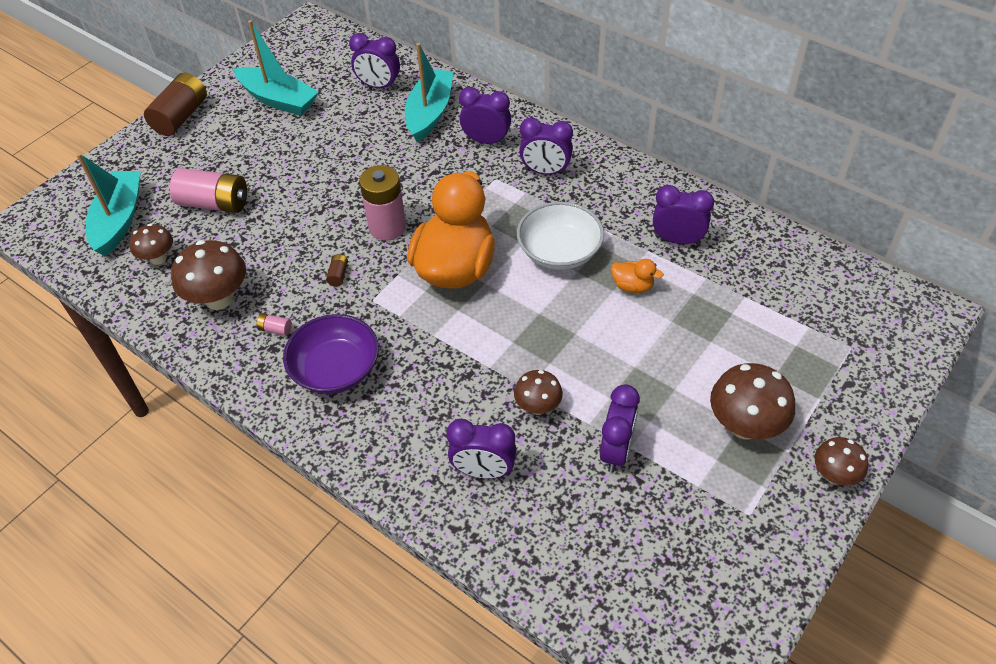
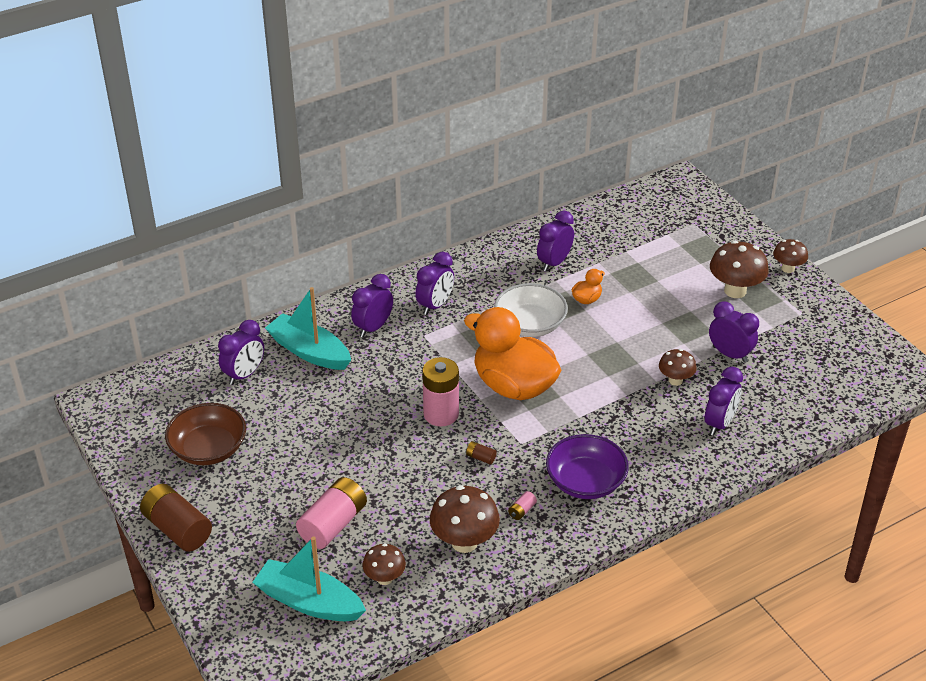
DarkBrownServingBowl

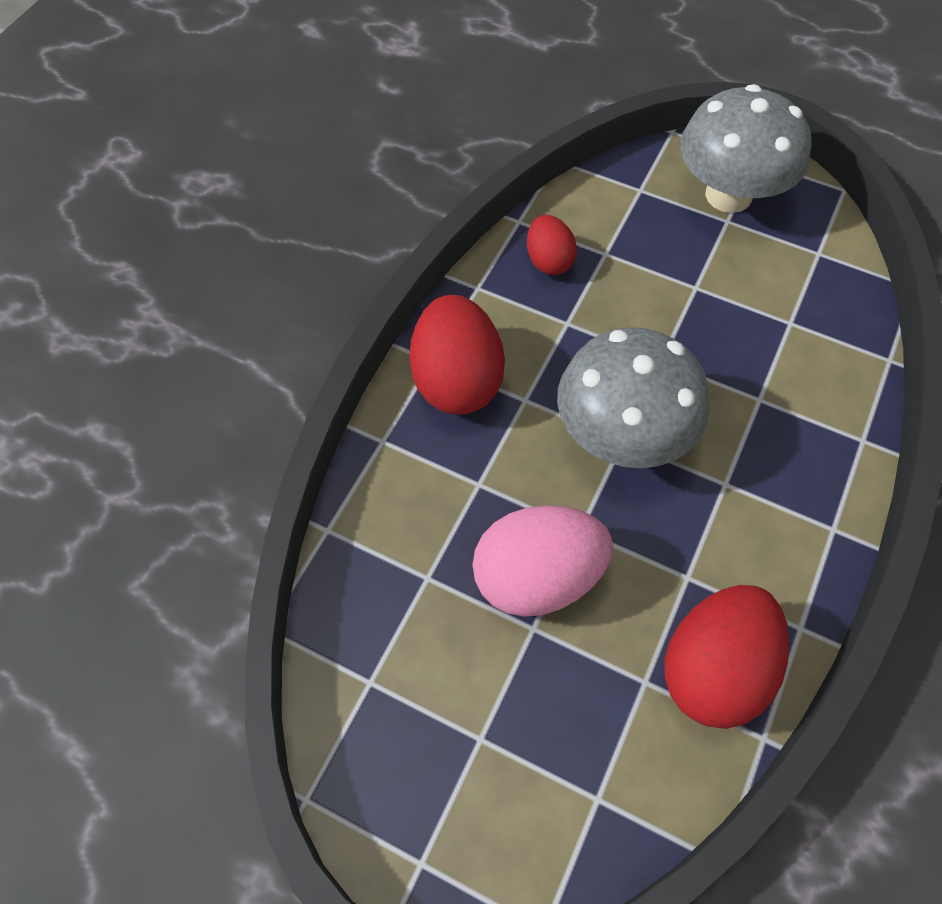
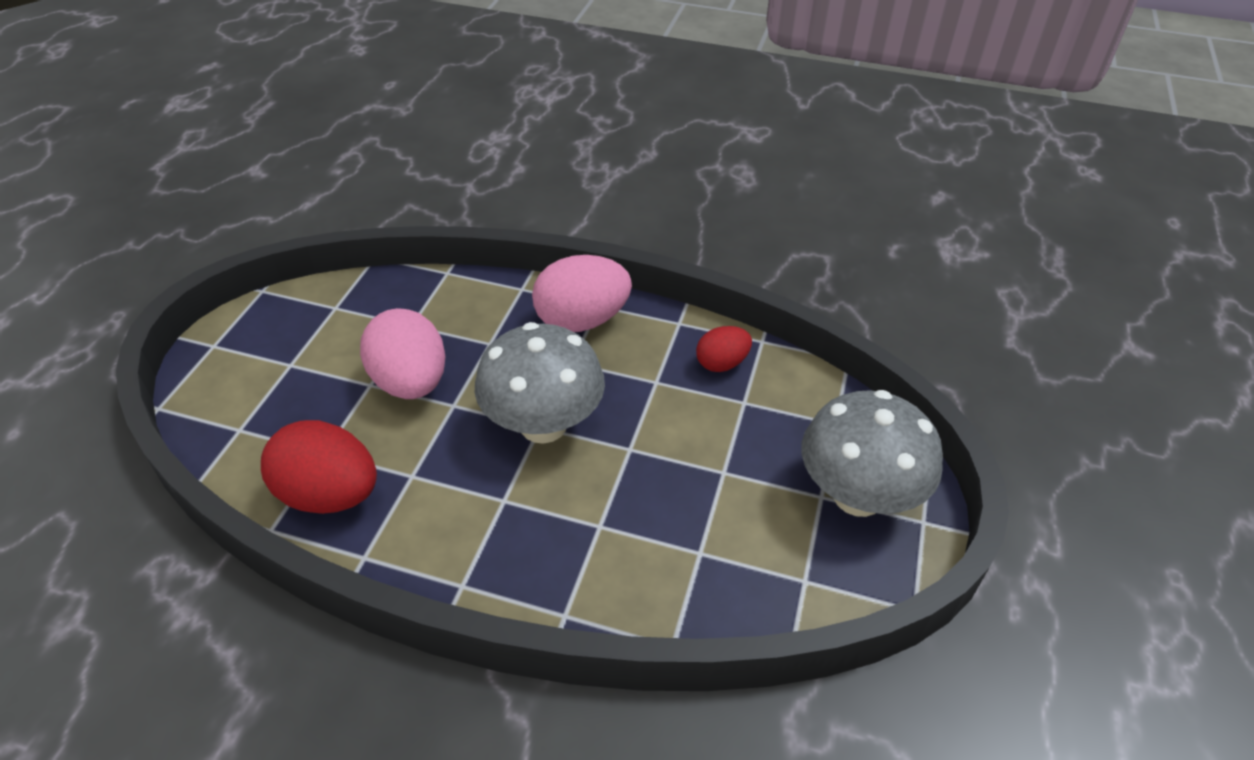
RosyToyEgg (no. 2 from left)

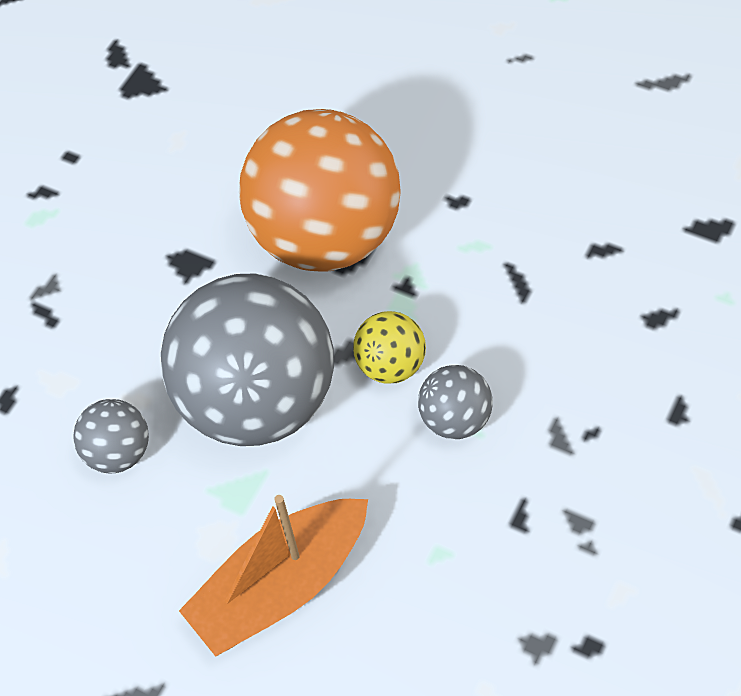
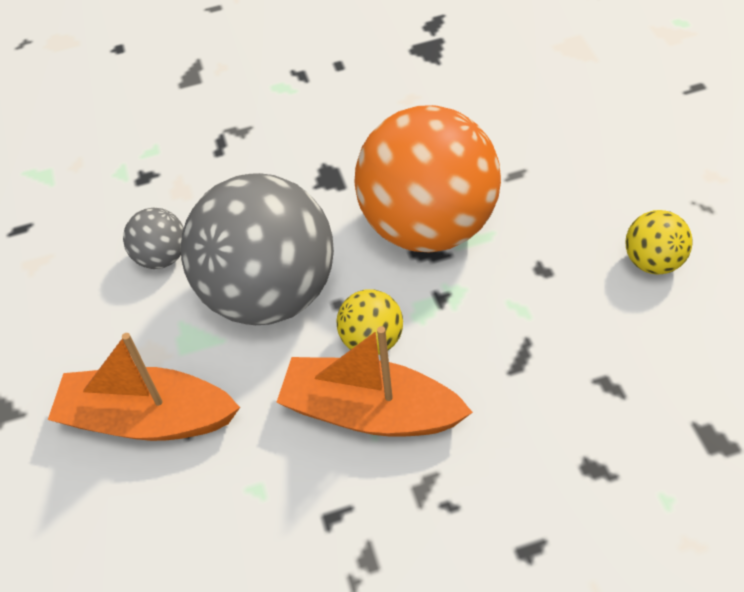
BrightOrangeBoat (no. 2 from left); BrightYellowSphere (no. 2 from left)

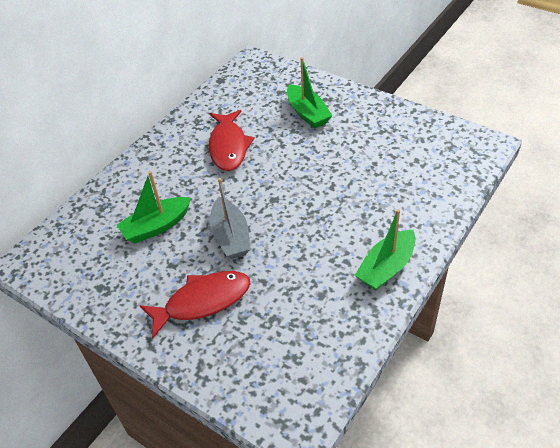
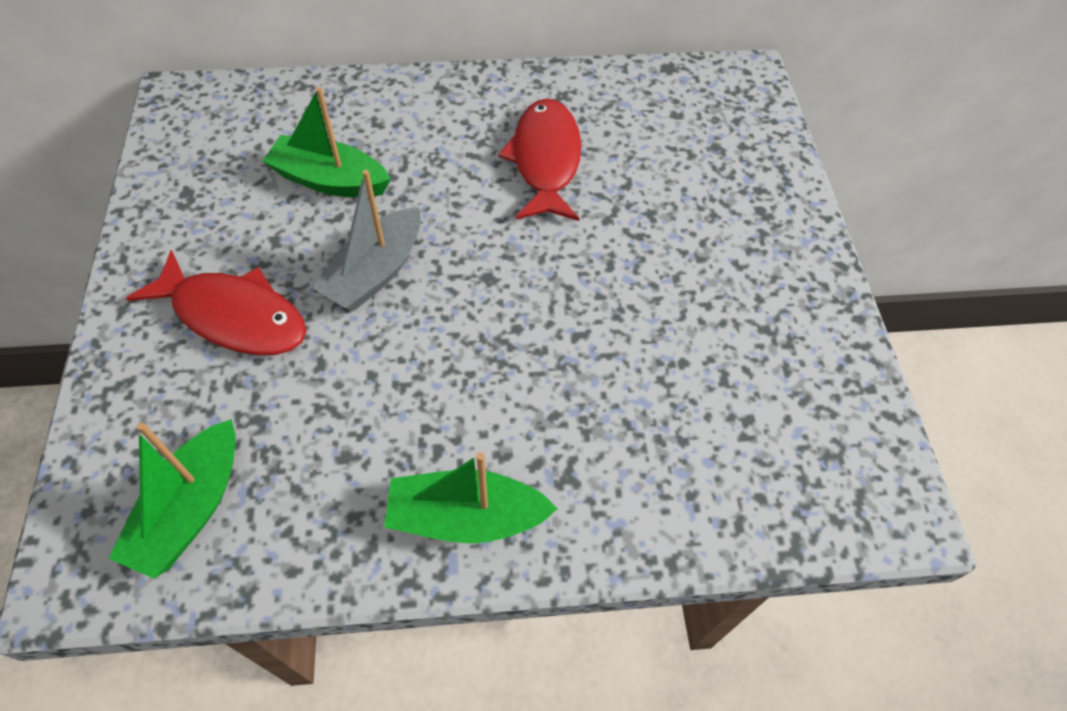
GreenBoat (no. 1 from left); ScarletToyFish (no. 2 from left)

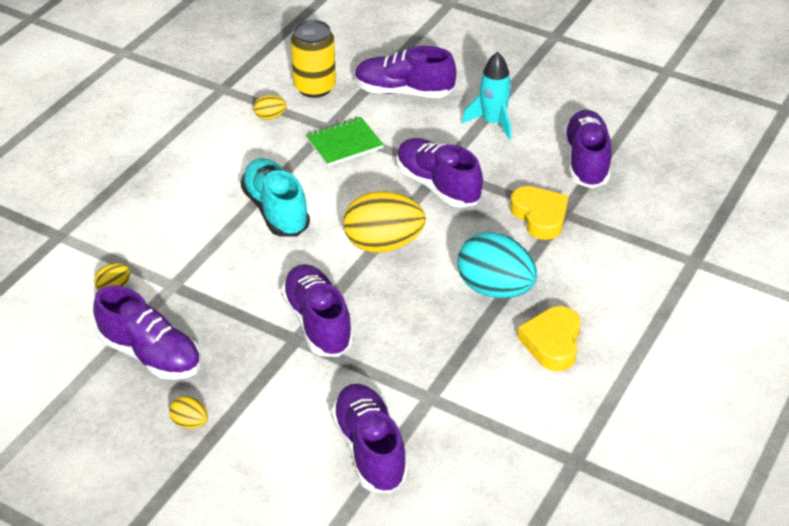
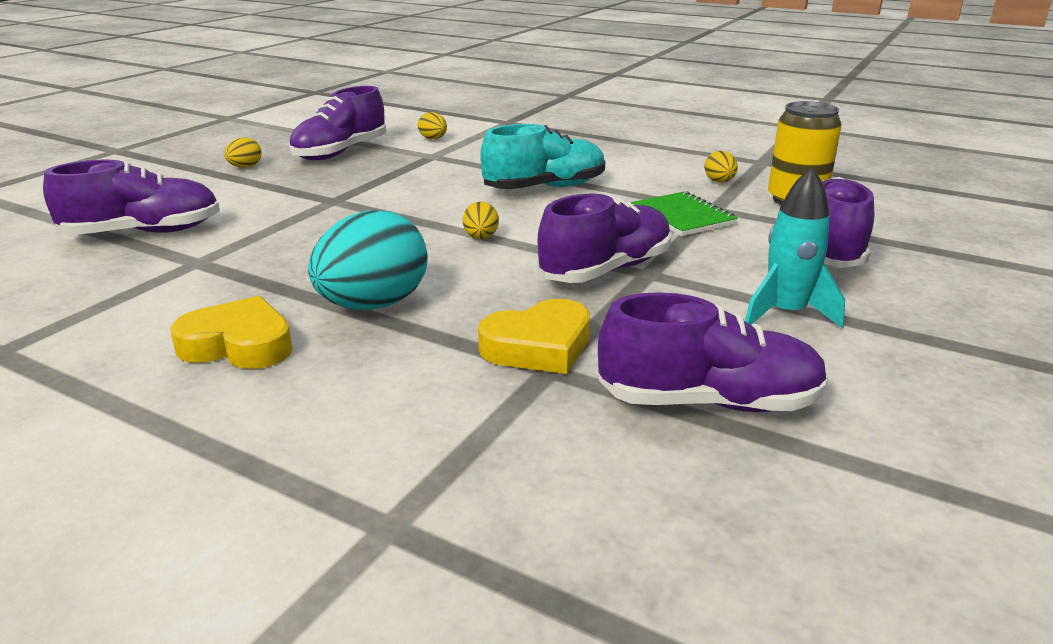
BrightYellowToyEgg (no. 3 from left); PurpleSneaker (no. 2 from left in the first image)

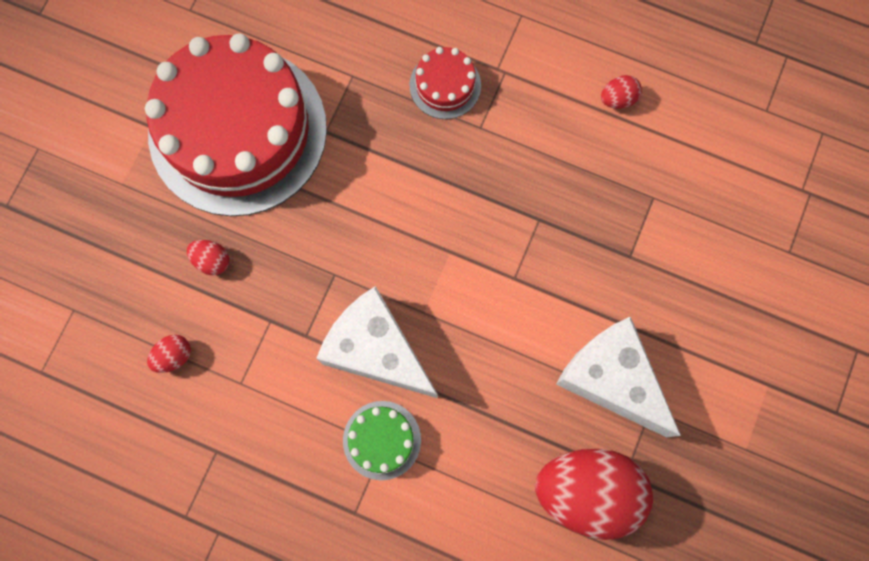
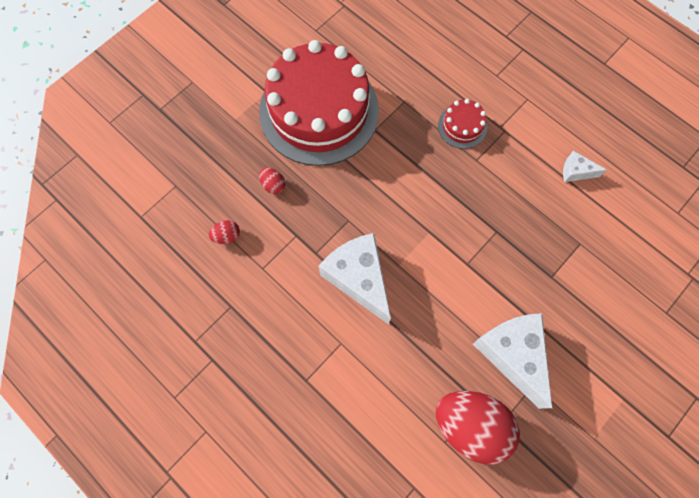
WhiteCheese (no. 3 from left); GreenGateau

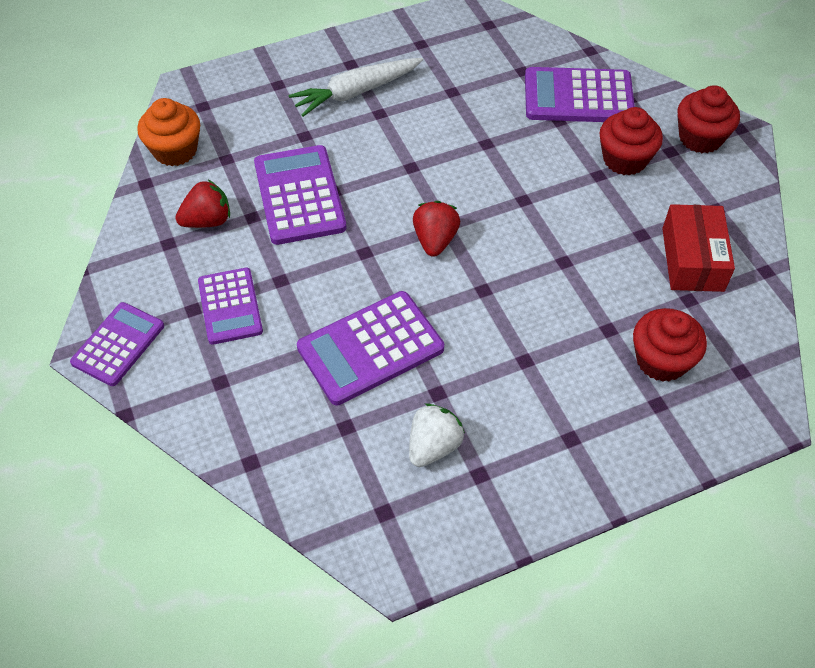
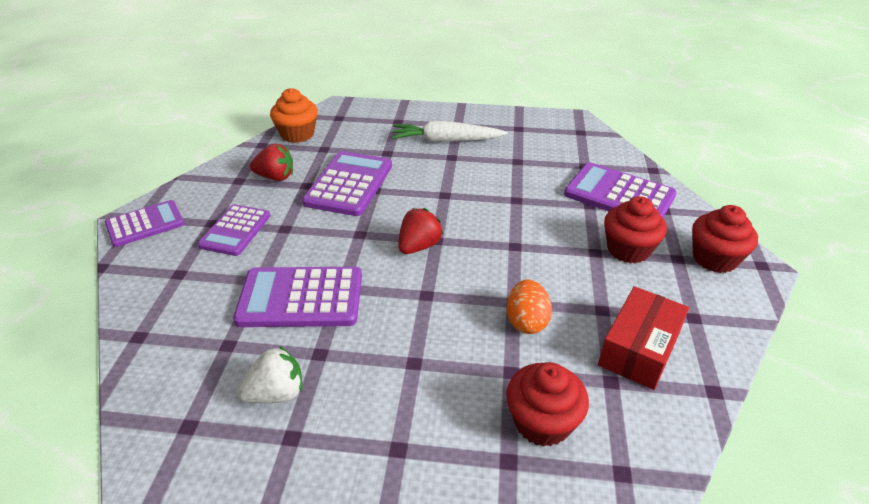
BrightOrangeToyEgg

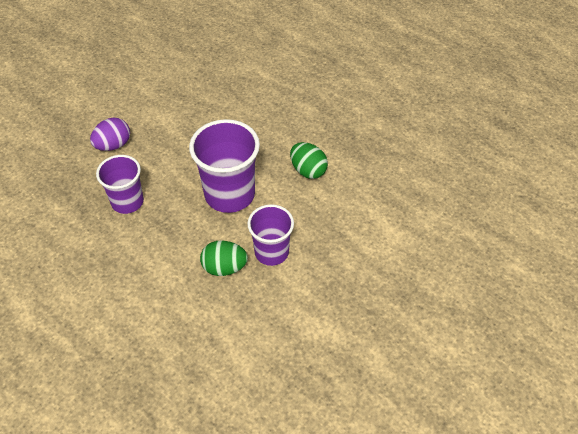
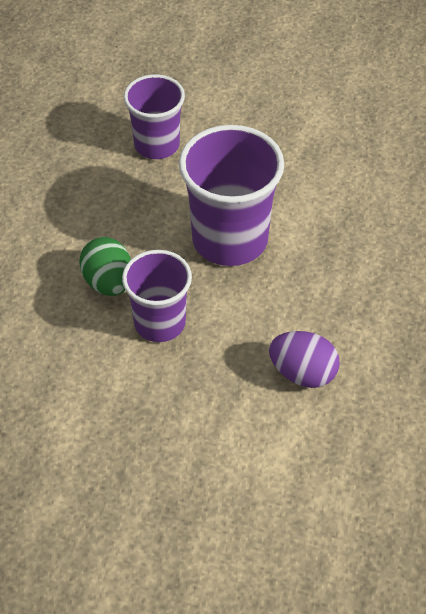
PurpleToyEgg; GreenToyEgg (no. 2 from left in the first image)

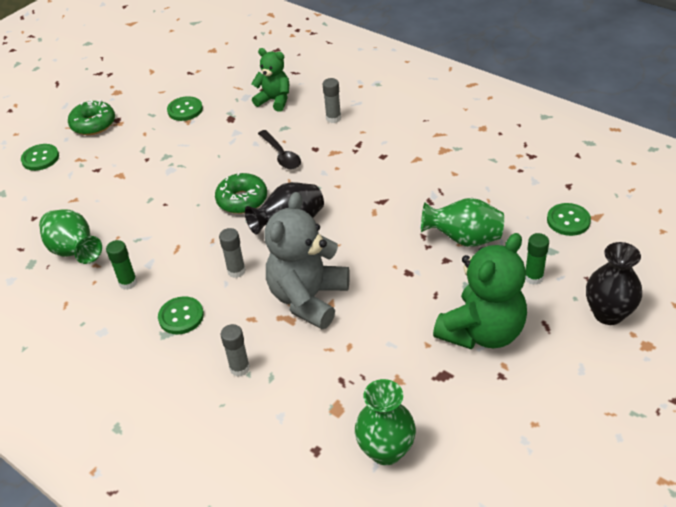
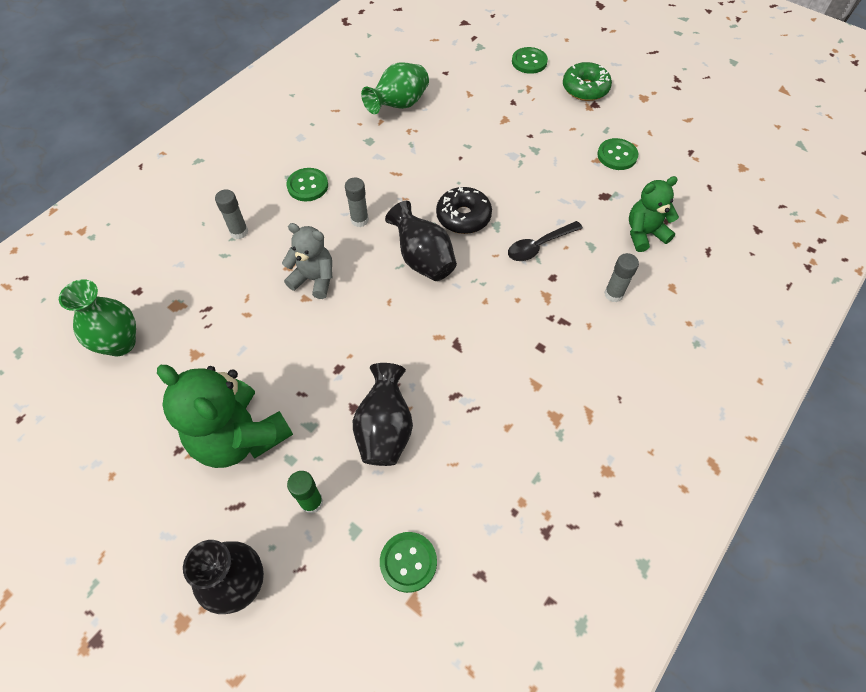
AshGreyTeddy; JetBlackFlowerVase (no. 2 from left); JetBlackDonut; GreenTeddy (no. 2 from left); GreenGlue (no. 1 from left in the first image)

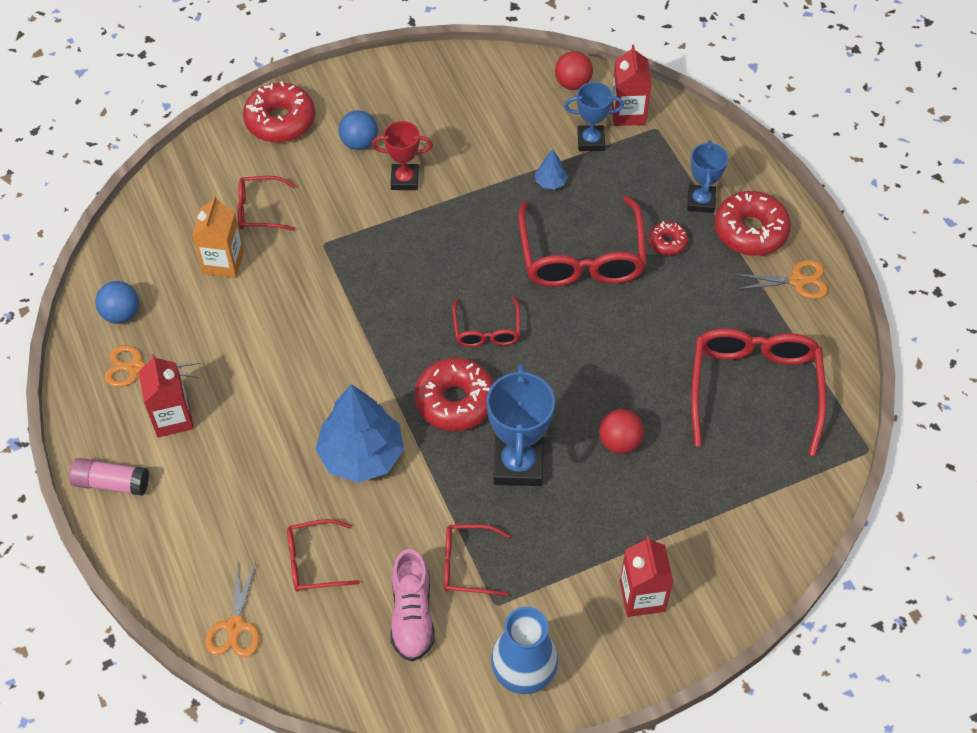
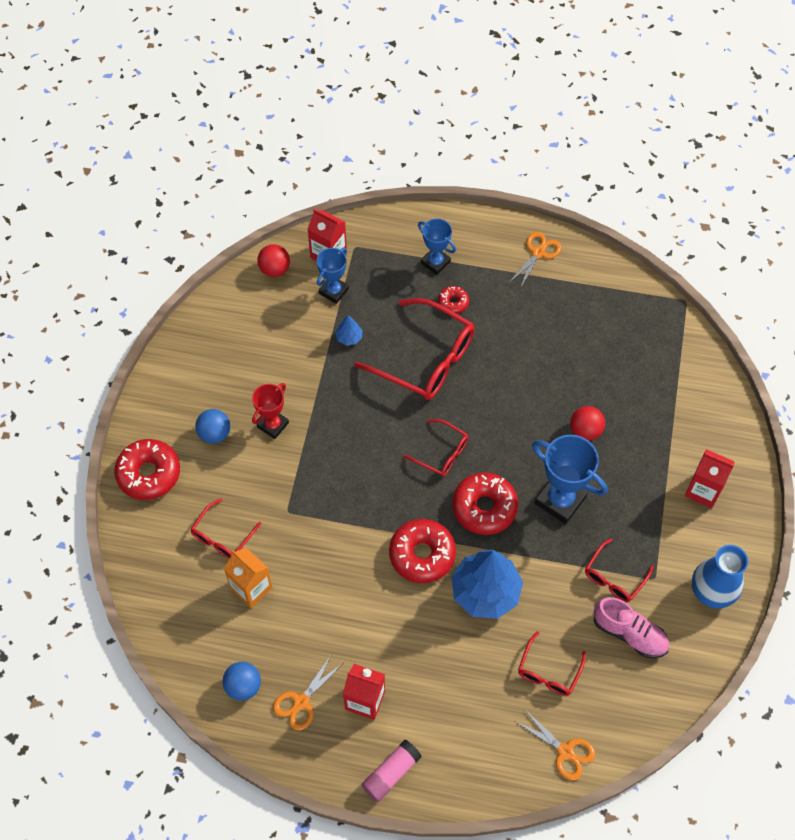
ScarletDonut (no. 2 from left); ScarletSpectacles (no. 6 from left in the first image)

